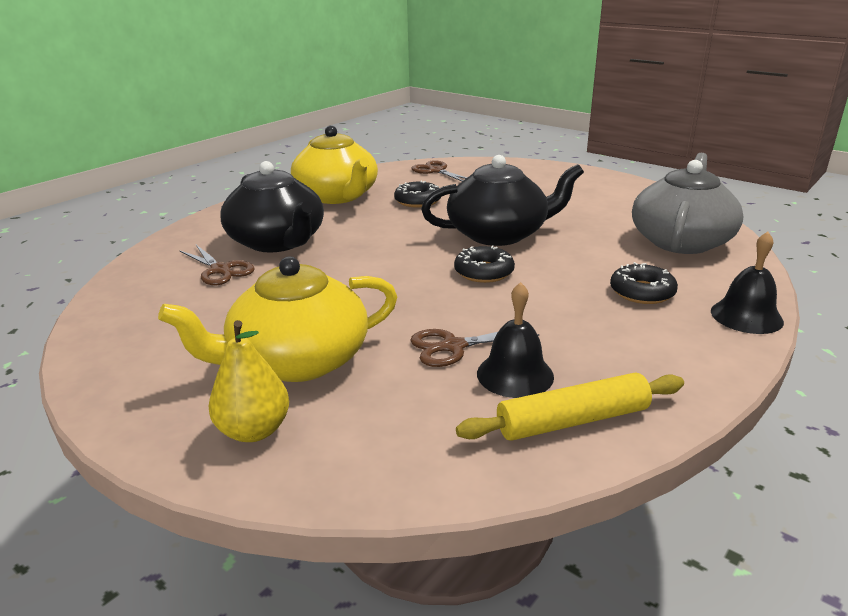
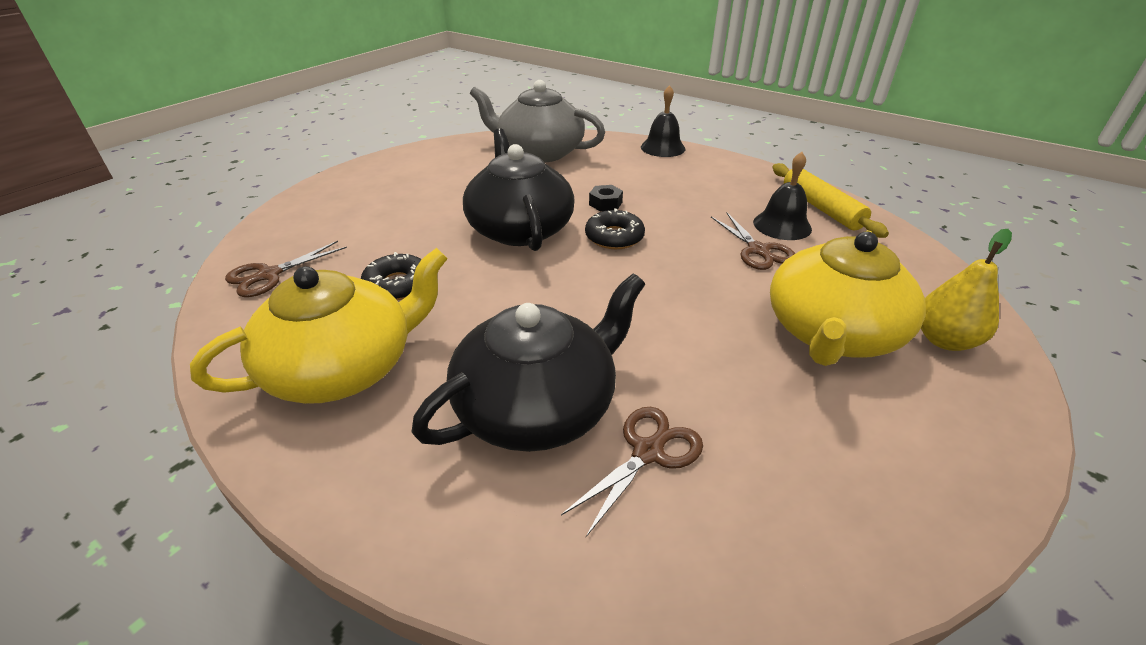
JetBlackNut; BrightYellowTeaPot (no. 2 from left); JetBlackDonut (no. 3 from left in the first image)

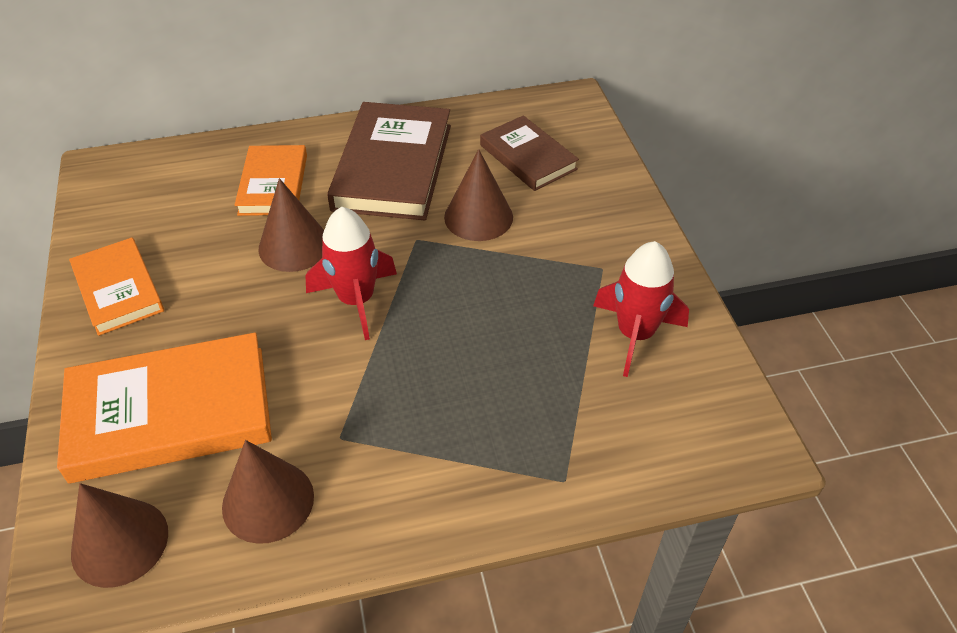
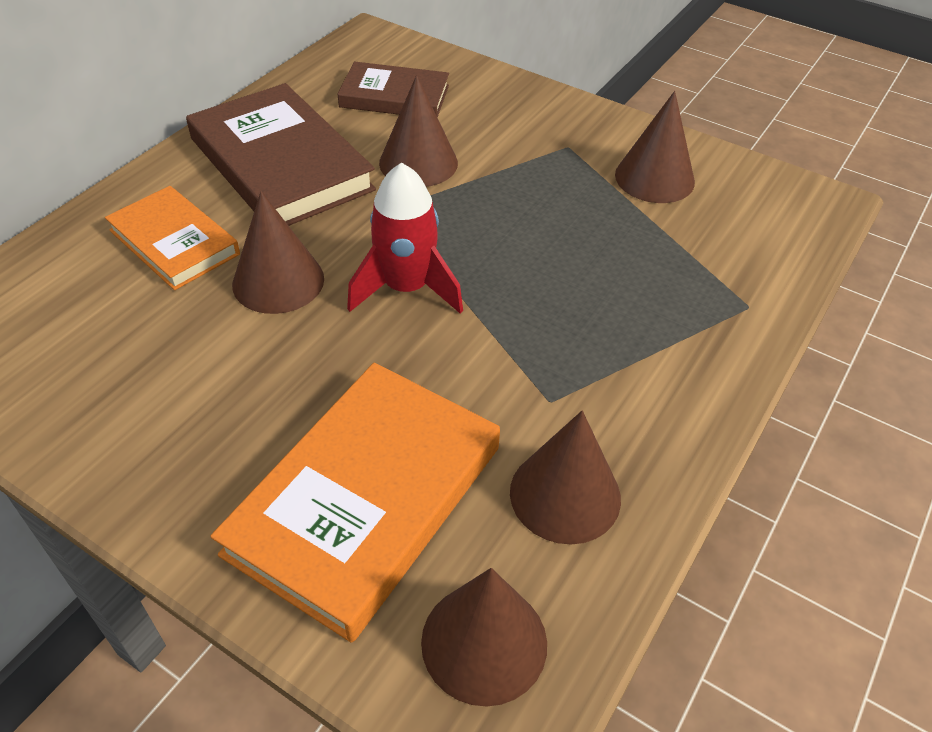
DarkBrownConeShape (no. 5 from left); BrightOrangeHardback (no. 1 from left in the first image)

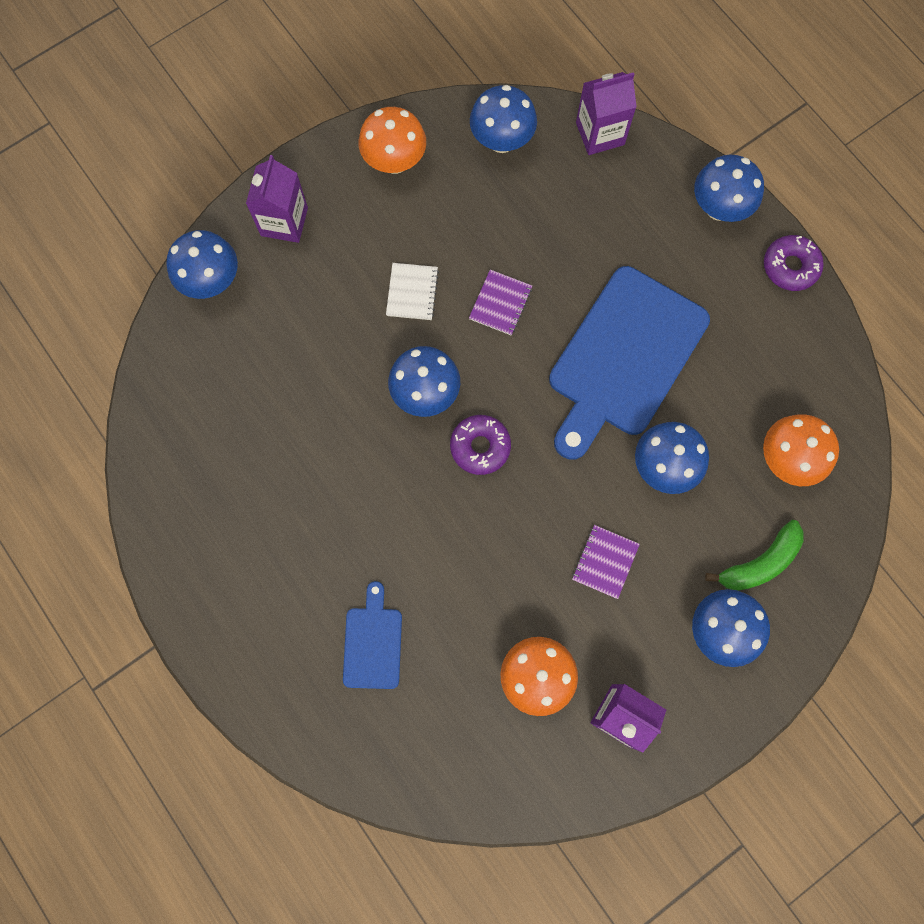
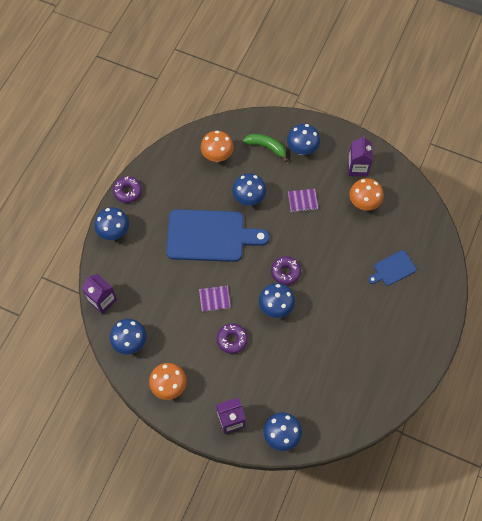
PurpleDonut (no. 2 from left)

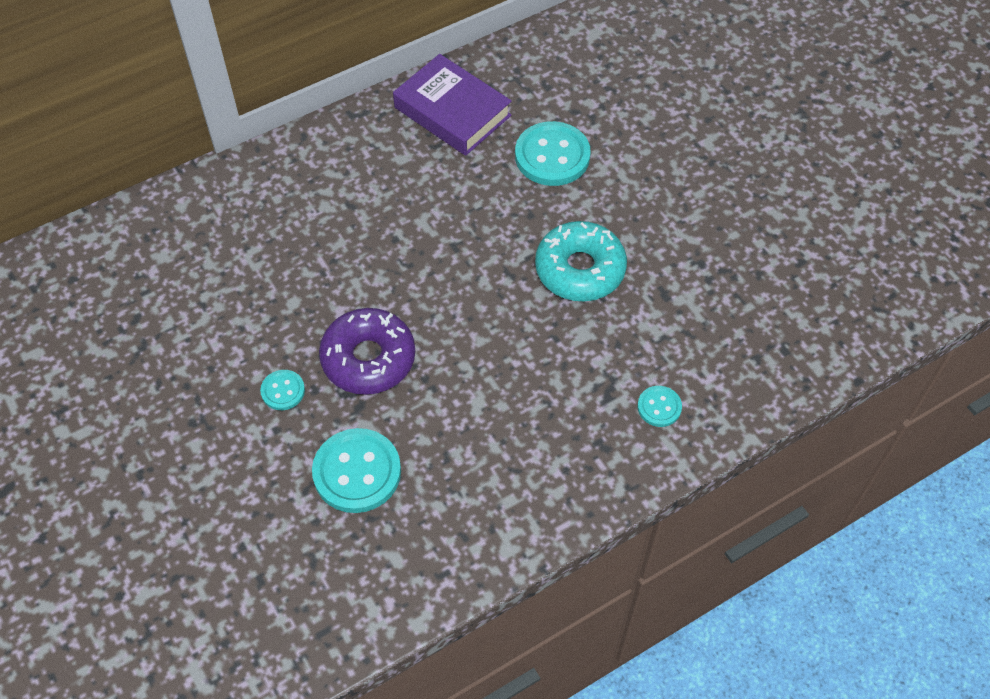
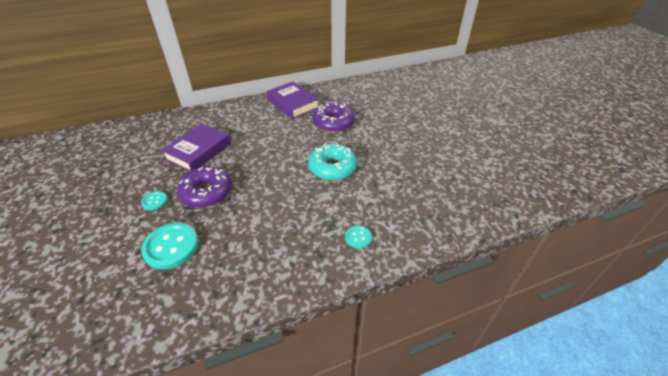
PurpleHardback (no. 1 from left); PurpleDonut (no. 2 from left)

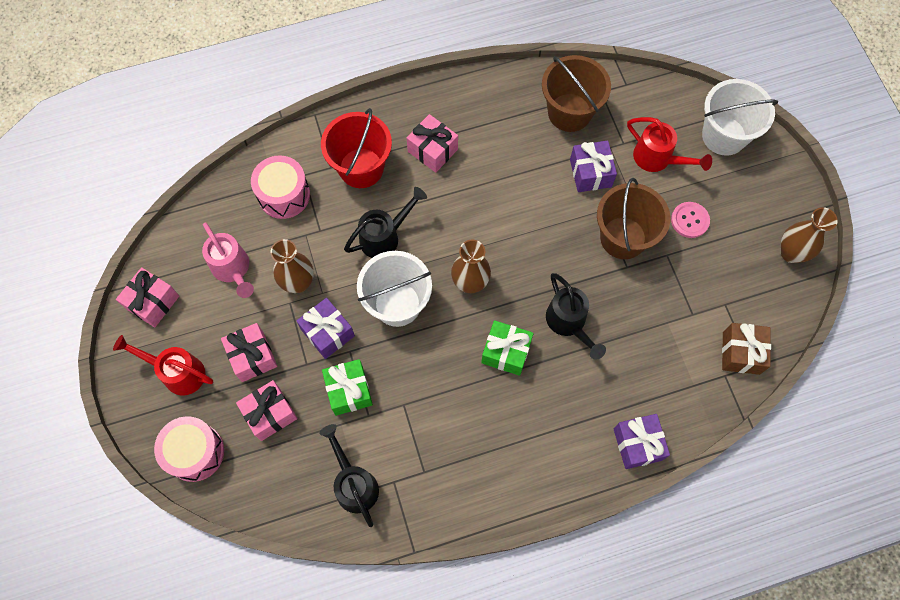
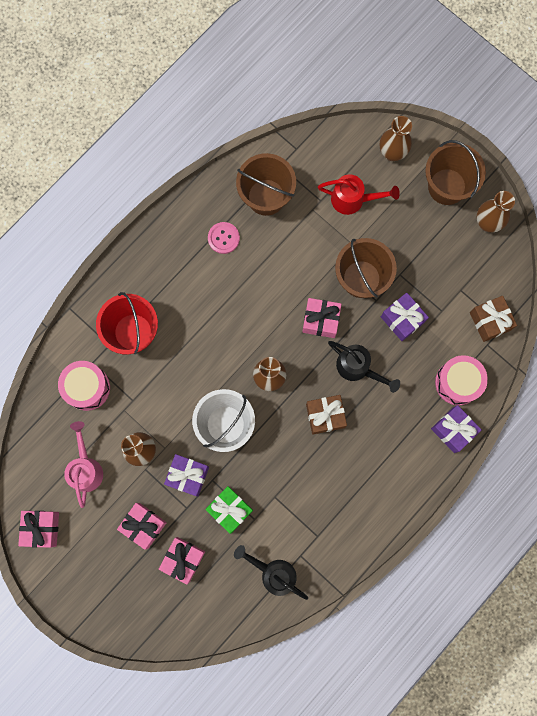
RosyWateringPot; RosyShirtButton; RosyWrappedGift (no. 4 from left); DarkBrownWrappedGift (no. 1 from left); DarkBrownFlowerVase (no. 3 from left); PurpleWrappedGift (no. 2 from left); DarkBrownBucket (no. 3 from left); RosySnareDrum (no. 2 from left); ScarletWateringPot (no. 1 from left in the first image); JetBlackWateringPot (no. 2 from left in the first image)

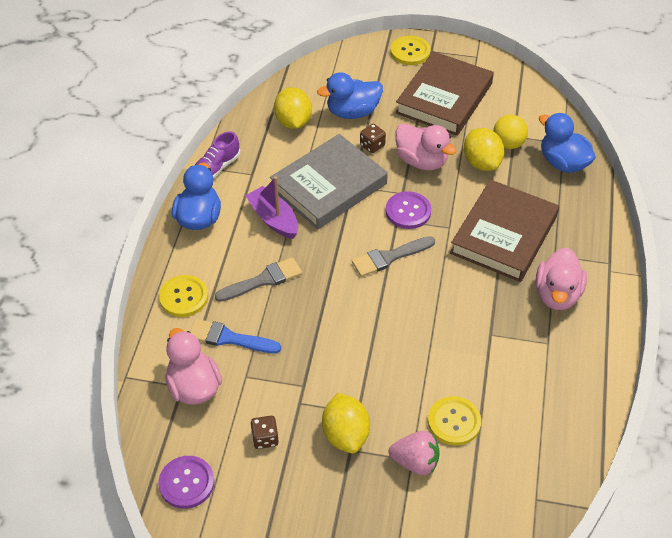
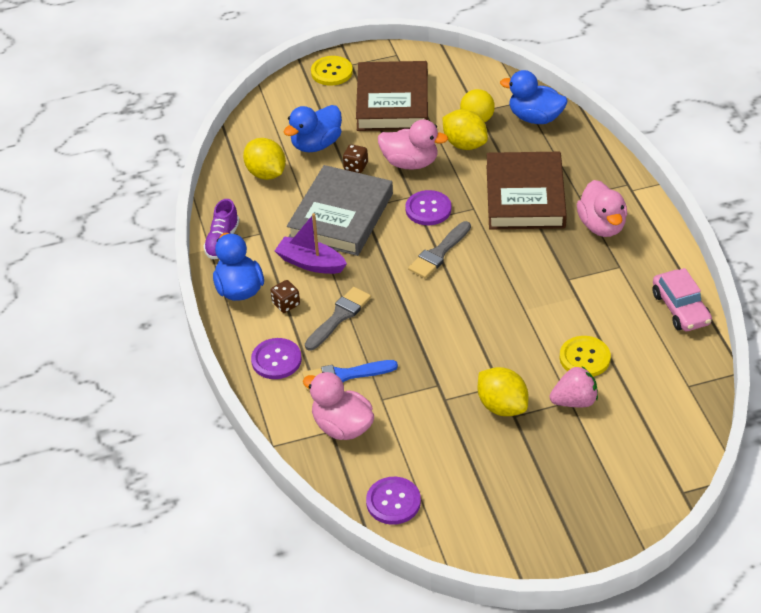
PurpleShirtButton (no. 1 from left); DarkBrownGameDie (no. 1 from left); RosyToyCar

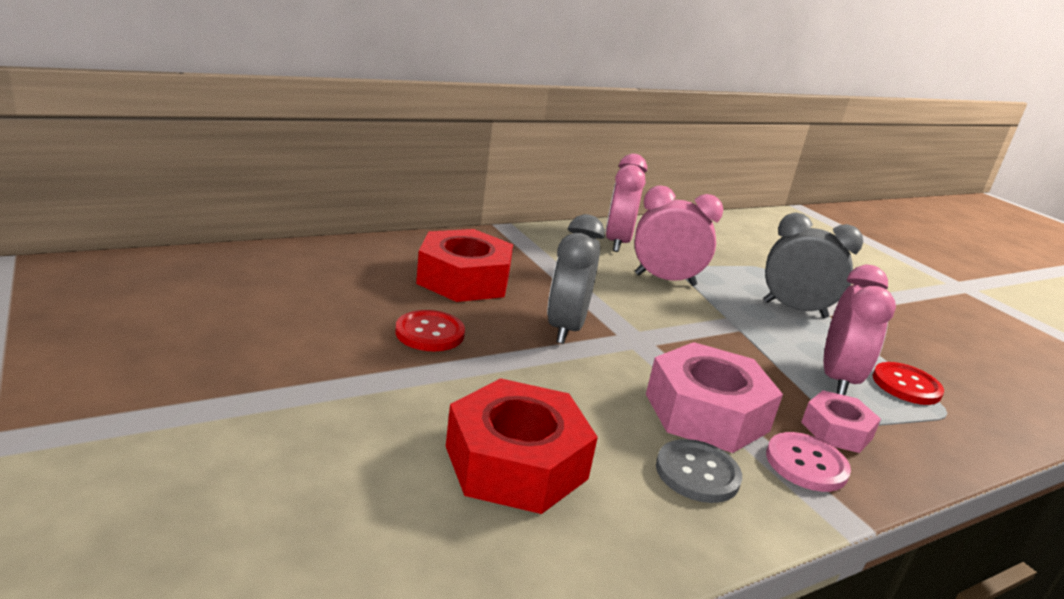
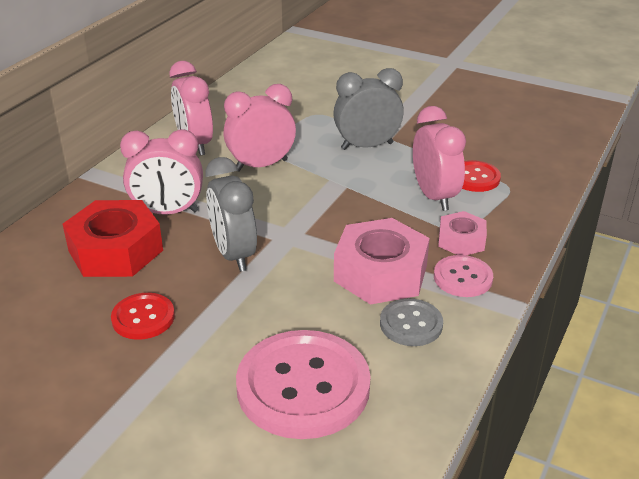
RosyBedsideClock (no. 1 from left); RosyShirtButton (no. 1 from left)

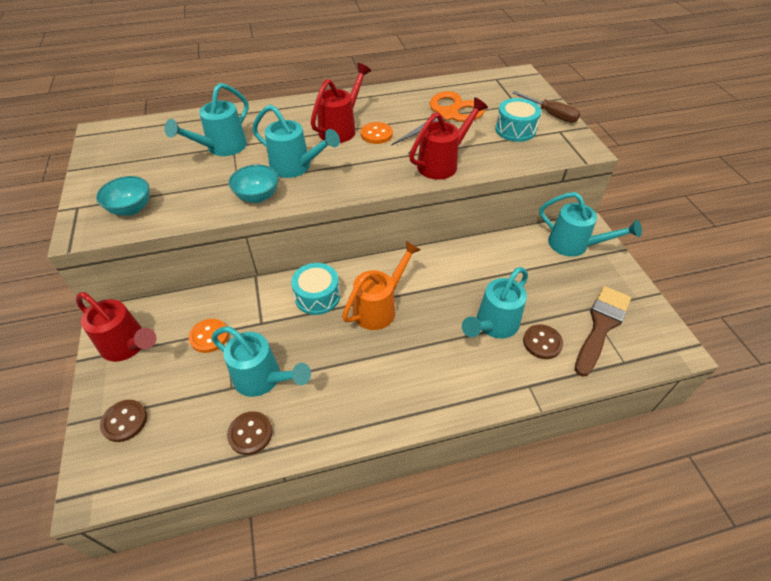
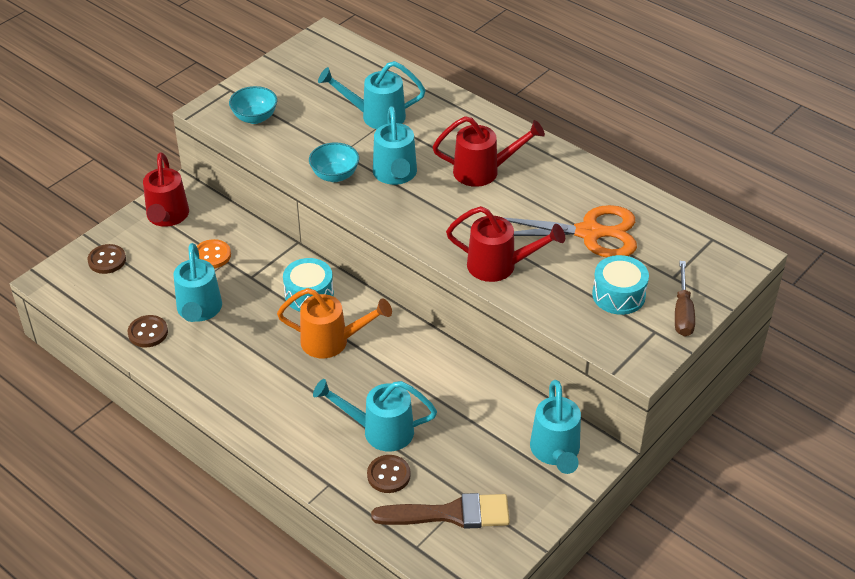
BrightOrangeShirtButton (no. 2 from left in the first image)

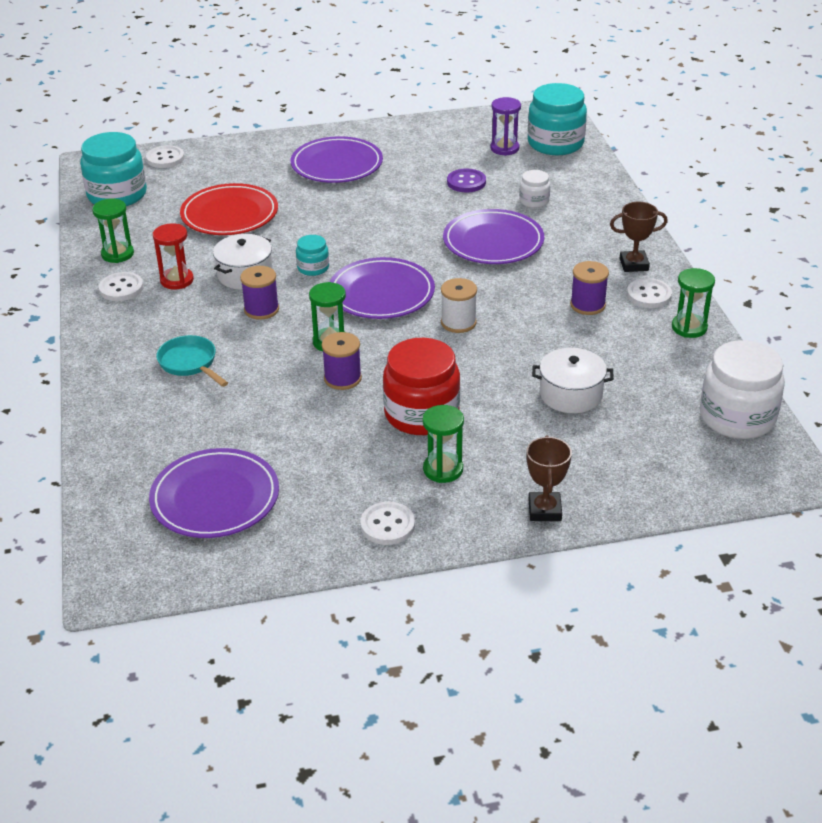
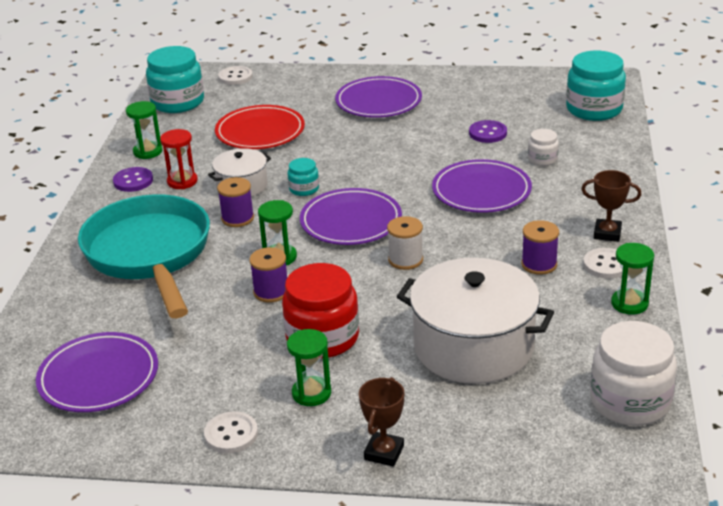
TealFryingPan; PurpleShirtButton (no. 1 from left); WhiteStockpot (no. 2 from left); PurpleHourglass

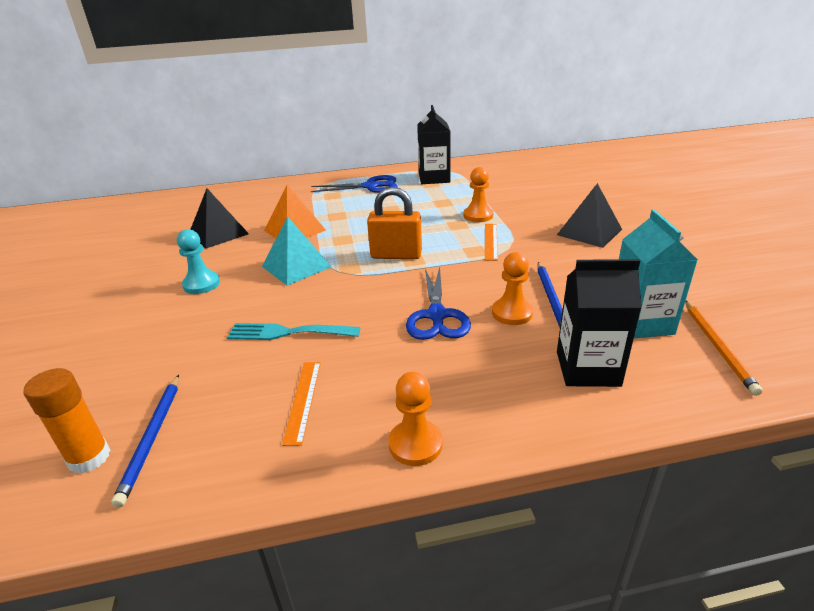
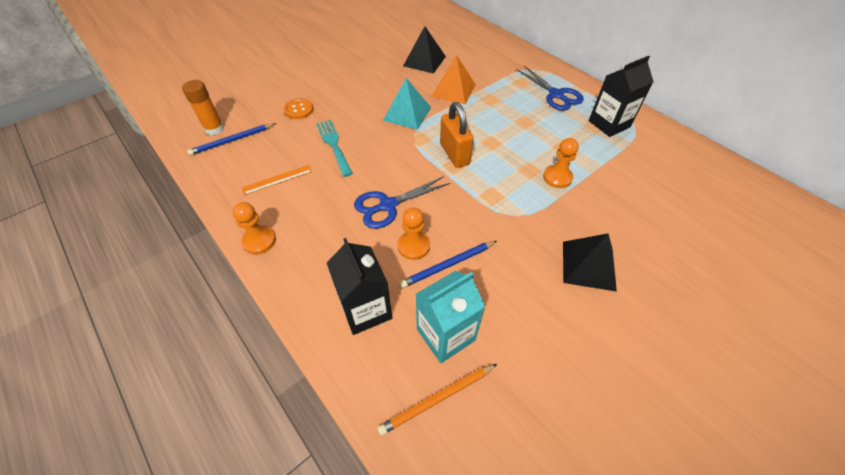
BrightOrangeShirtButton; TealPawn; BrightOrangeStraightedge (no. 2 from left in the first image)

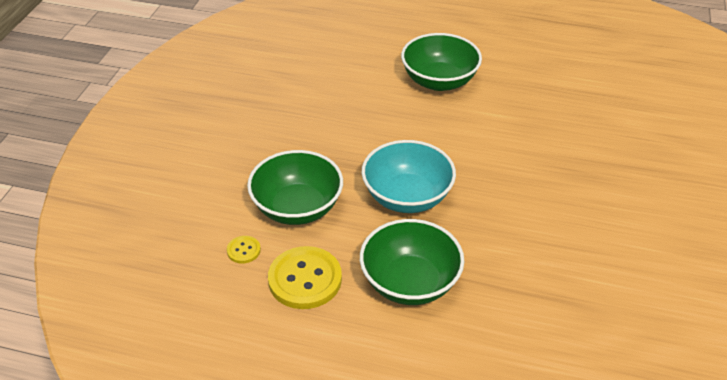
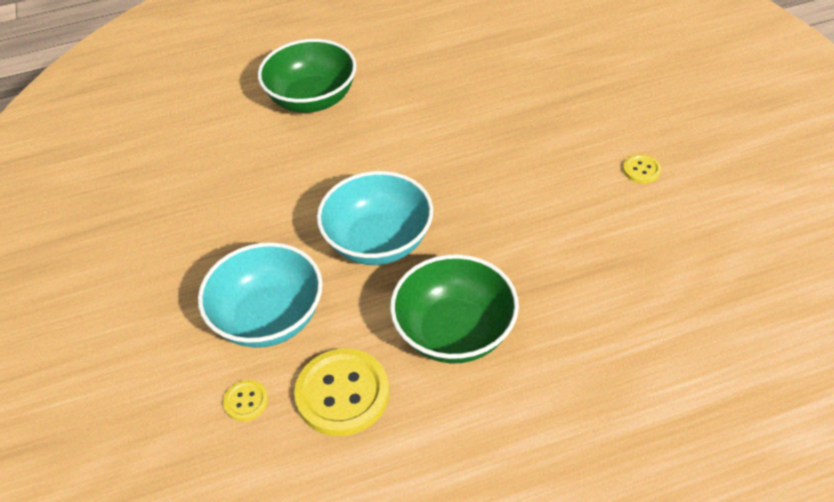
TealServingBowl (no. 1 from left); BrightYellowShirtButton (no. 3 from left)

